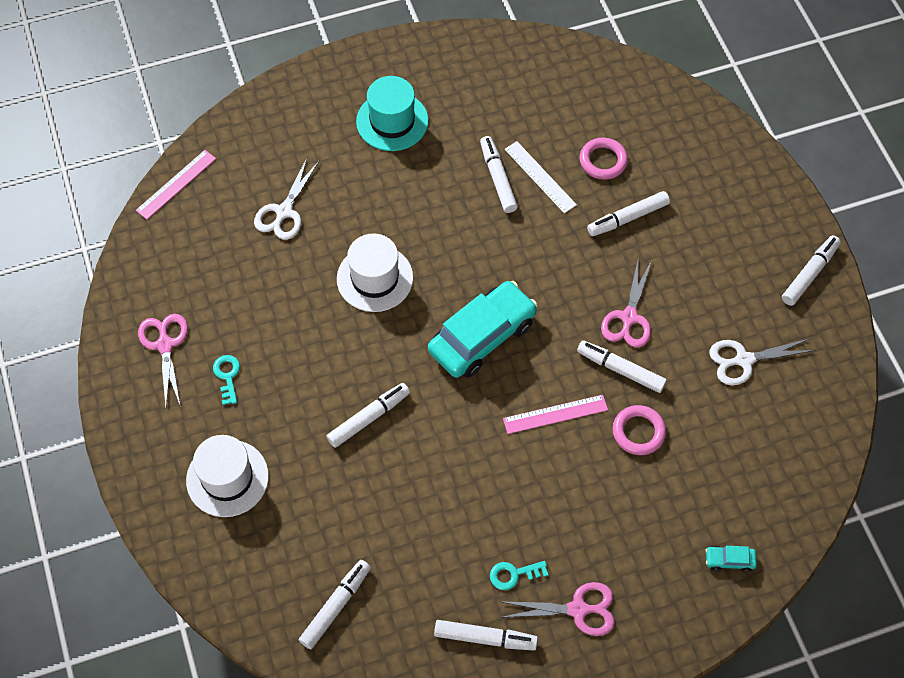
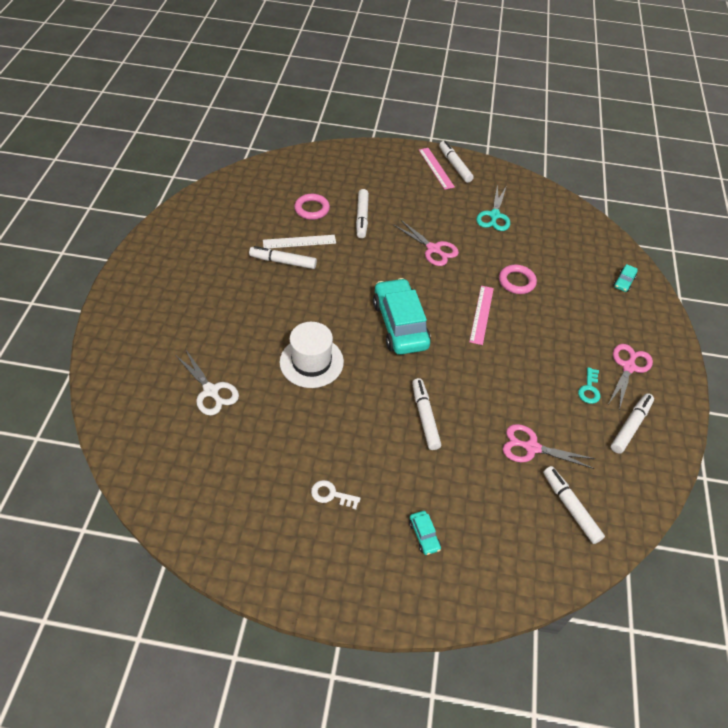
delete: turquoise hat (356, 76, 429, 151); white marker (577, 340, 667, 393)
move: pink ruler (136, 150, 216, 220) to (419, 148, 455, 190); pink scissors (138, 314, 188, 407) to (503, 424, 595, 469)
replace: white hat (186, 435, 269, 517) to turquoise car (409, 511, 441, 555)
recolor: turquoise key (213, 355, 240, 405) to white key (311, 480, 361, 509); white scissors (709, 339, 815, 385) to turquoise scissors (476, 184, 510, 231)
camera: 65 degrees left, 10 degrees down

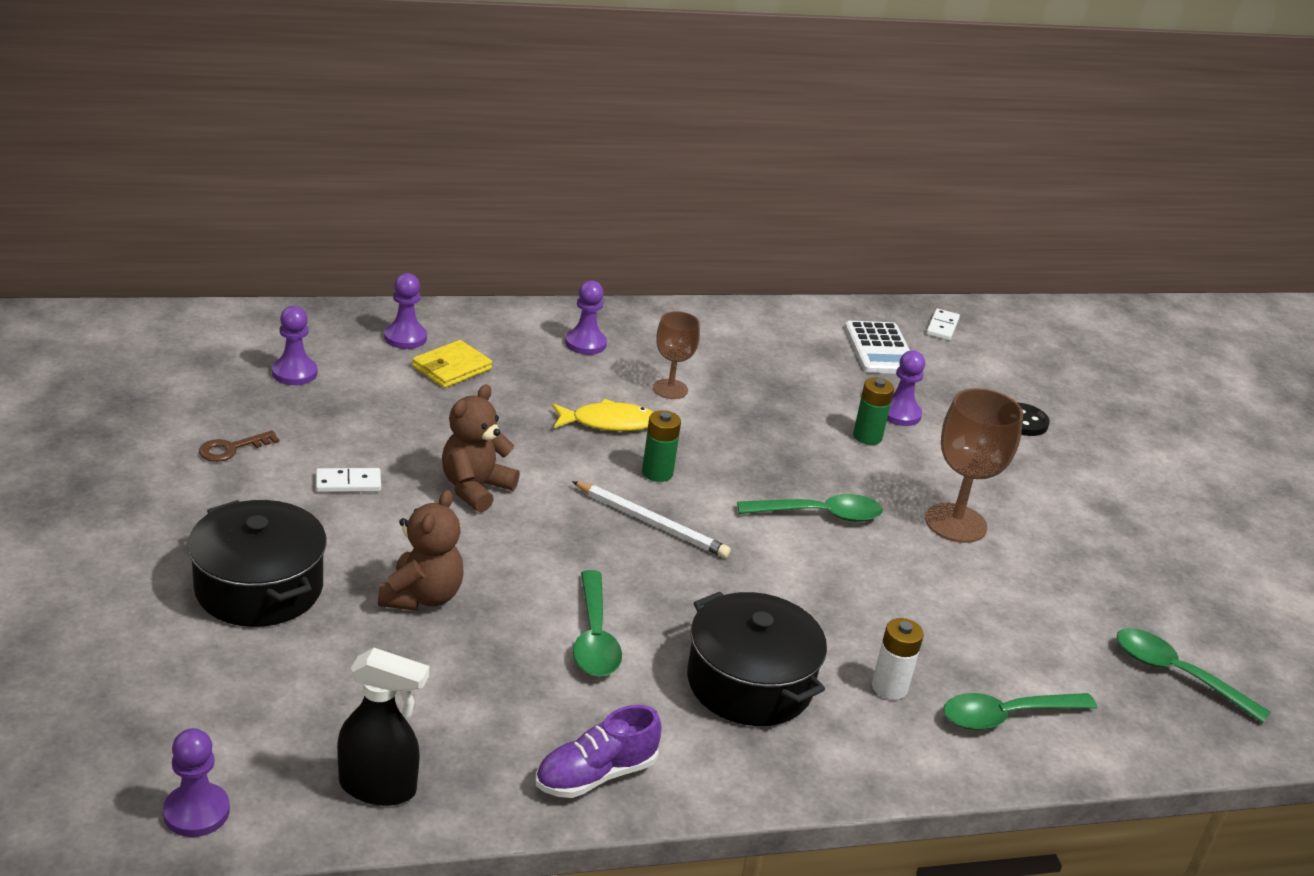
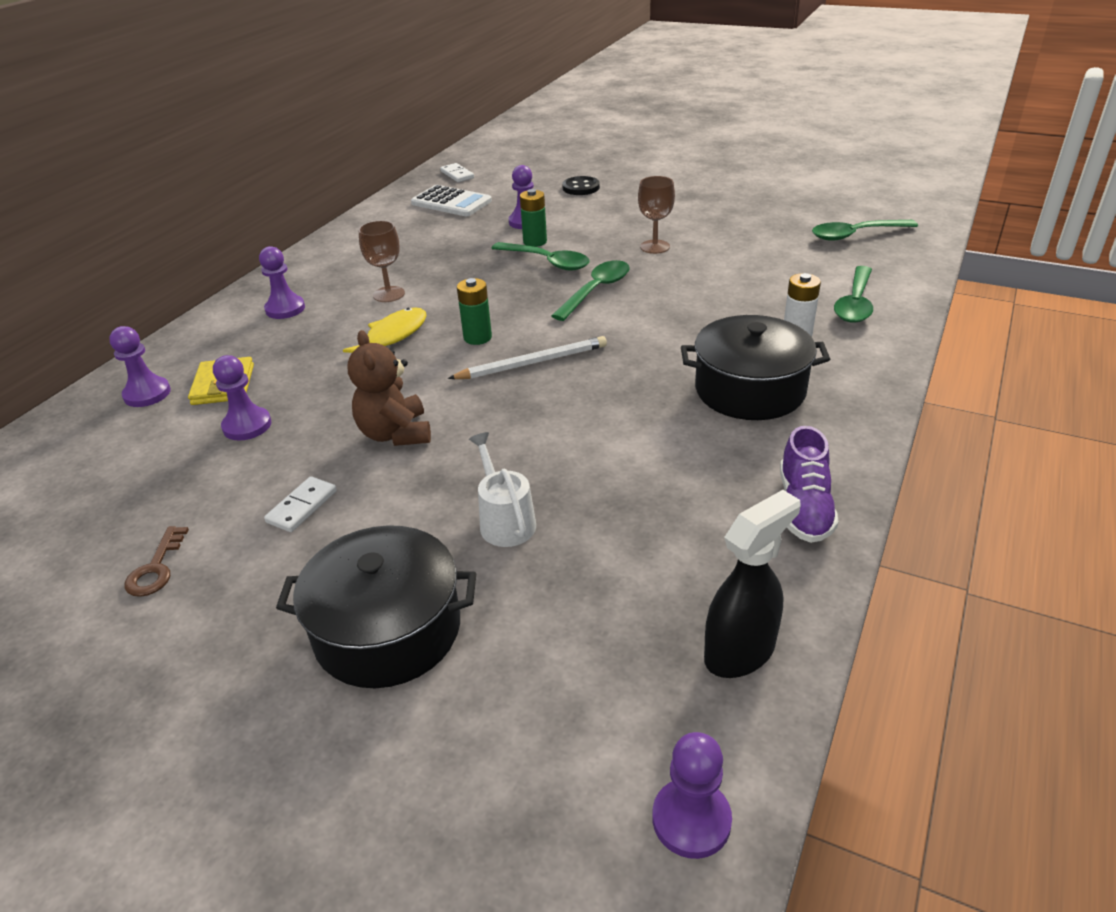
move: purple pawn (272, 306, 317, 385) to (213, 355, 271, 441); green spoon (573, 570, 622, 677) to (491, 242, 590, 271)
replace: brown teddy bear (378, 490, 464, 611) to white watering can (469, 432, 536, 547)
resize: brown goblet (925, 388, 1023, 543) = (638, 176, 675, 254) x0.62
camera: 45 degrees left, 5 degrees up

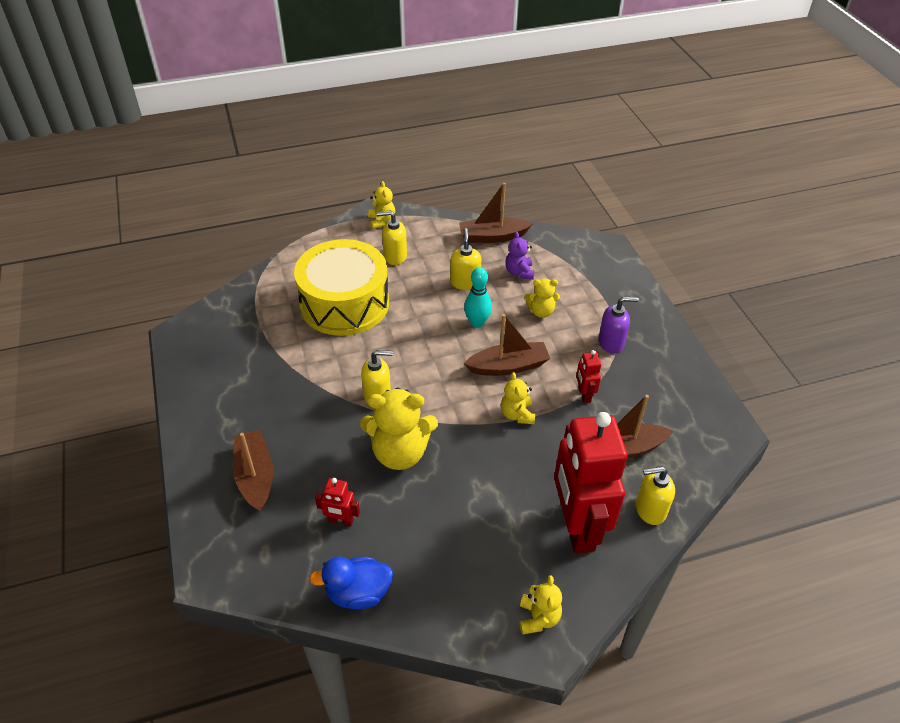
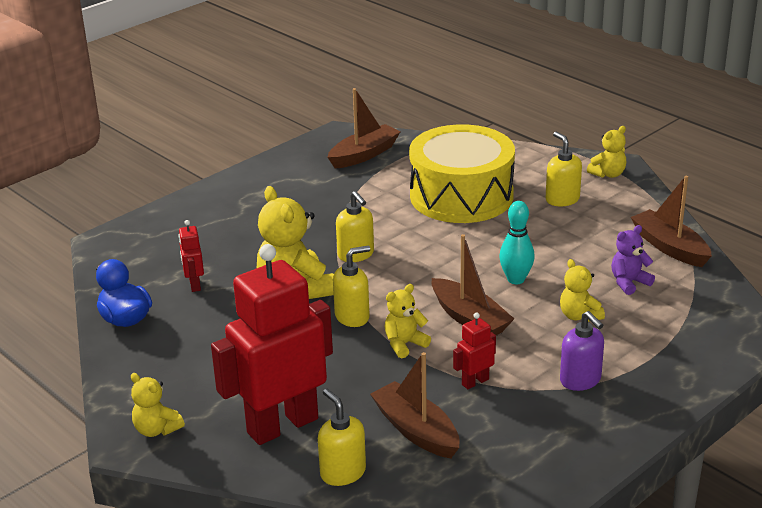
move: brown boat (233, 430, 273, 512) to (327, 88, 401, 169); yellow soap dispenser (450, 228, 481, 290) to (333, 246, 370, 327)
rotate: yellow teddy bear (519, 575, 562, 635) = (131, 373, 185, 437) 60 degrees clockwise
camera: 65 degrees right, 15 degrees down

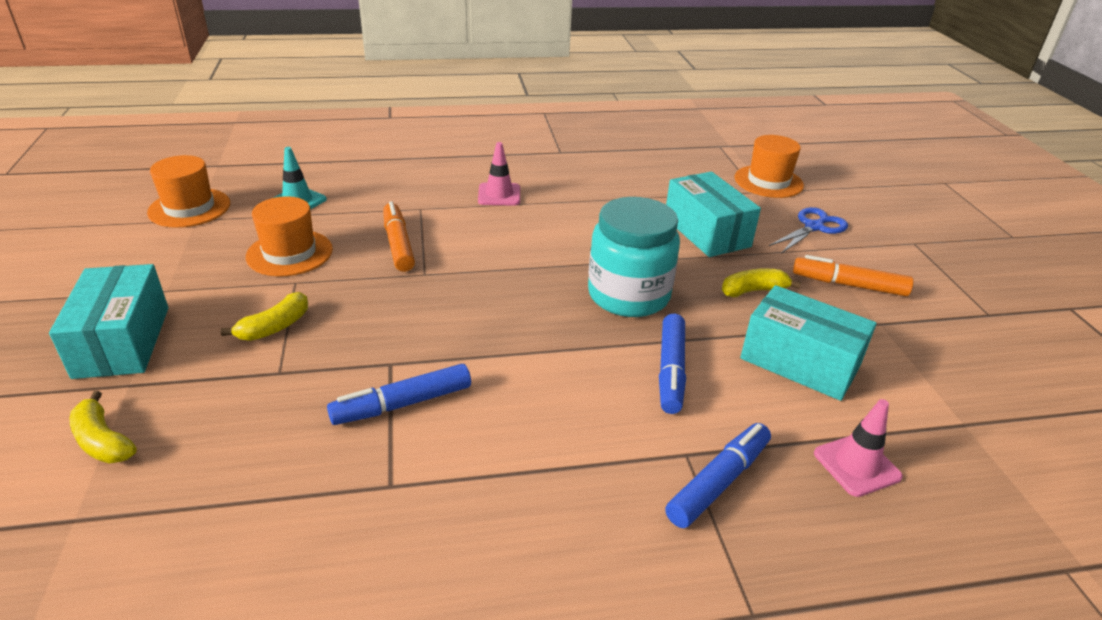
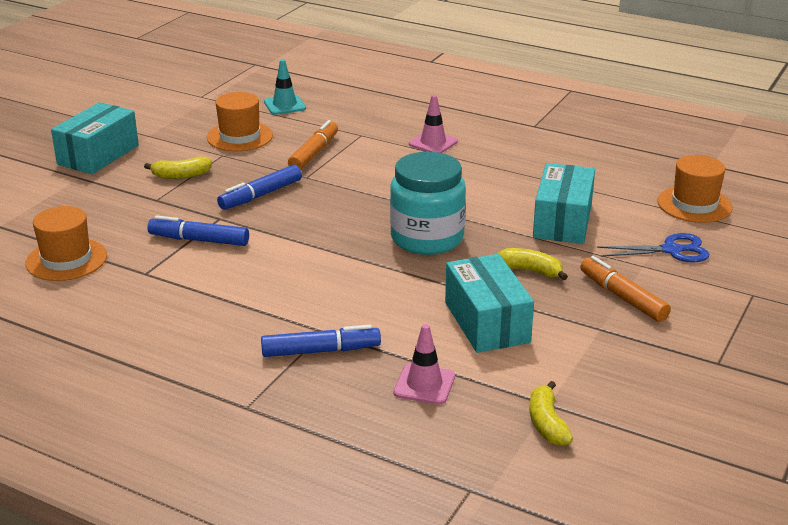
move: orange hat (147, 155, 230, 228) to (25, 206, 107, 281); blue marker (659, 314, 686, 414) to (217, 165, 302, 210); yellow banana (70, 391, 137, 464) to (529, 381, 573, 446)
camera: 40 degrees right, 5 degrees down

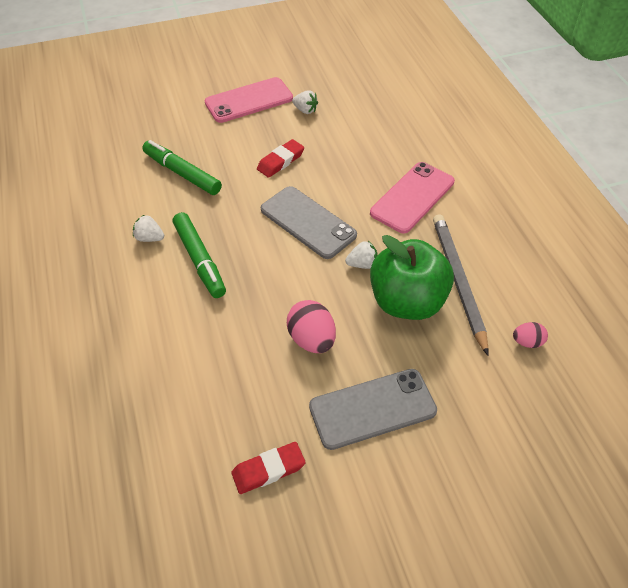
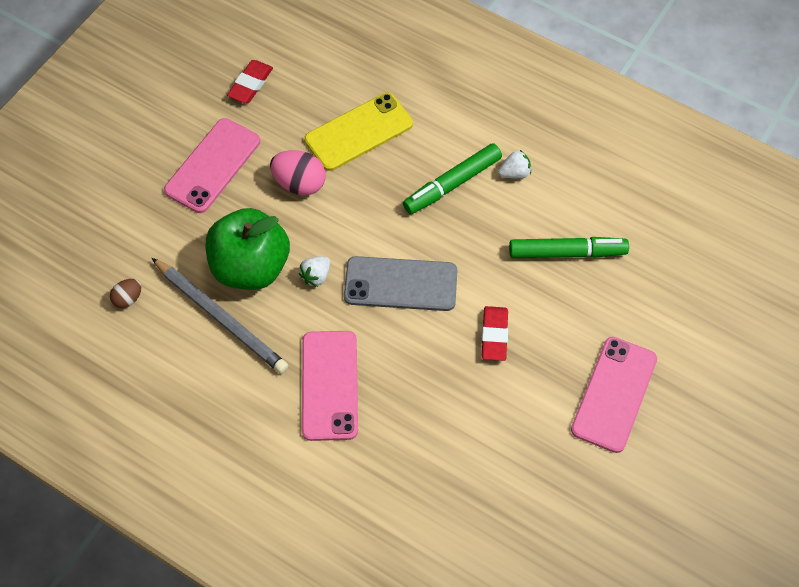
delete: white strawberry (292, 90, 318, 114)
insert: yellow phone (305, 93, 413, 171)
recolor: pink egg (513, 322, 548, 348) to brown egg (110, 279, 141, 308); grey phone (309, 369, 437, 450) to pink phone (164, 118, 260, 213)
rotate: green marker (173, 212, 226, 298) = (403, 143, 502, 214) 60 degrees counterclockwise
camera: 140 degrees right, 10 degrees up

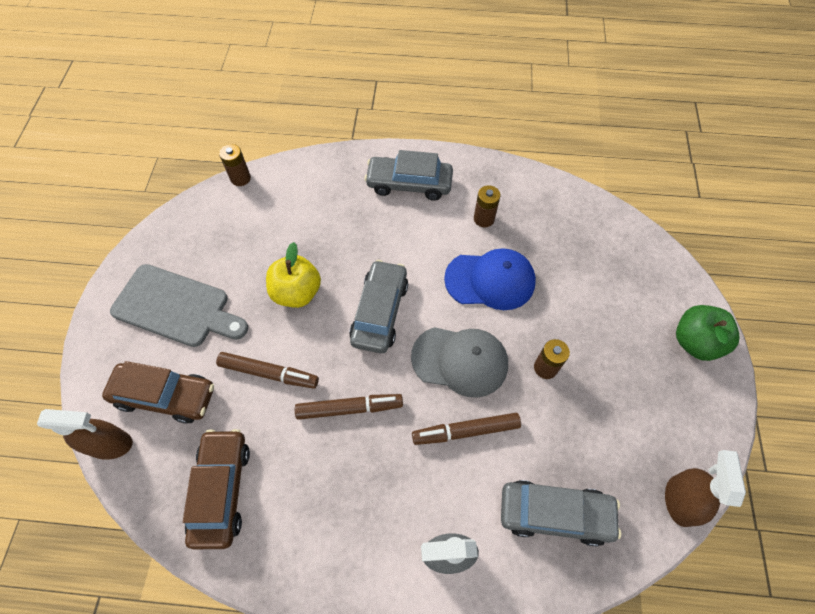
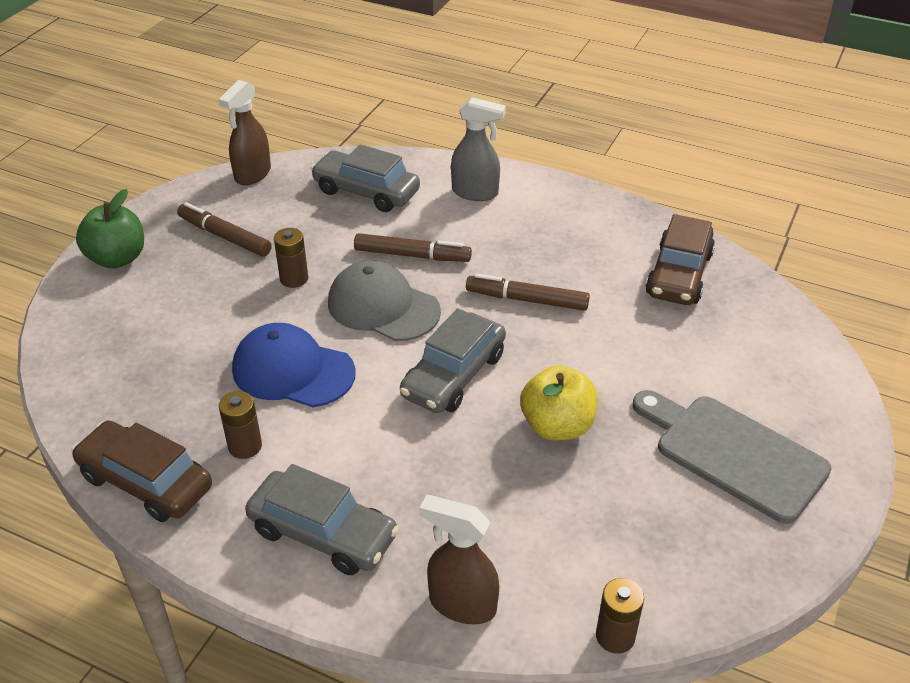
move: brown car (102, 361, 214, 424) to (71, 420, 212, 522); brown marker (216, 352, 319, 389) to (177, 202, 272, 256); brown spray bottle (37, 409, 133, 460) to (419, 495, 499, 624)
camera: 160 degrees left, 20 degrees down

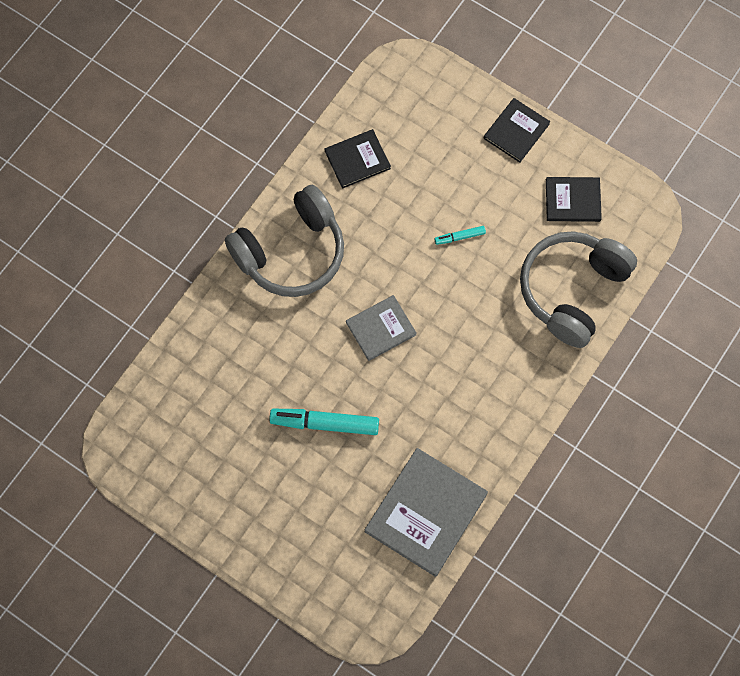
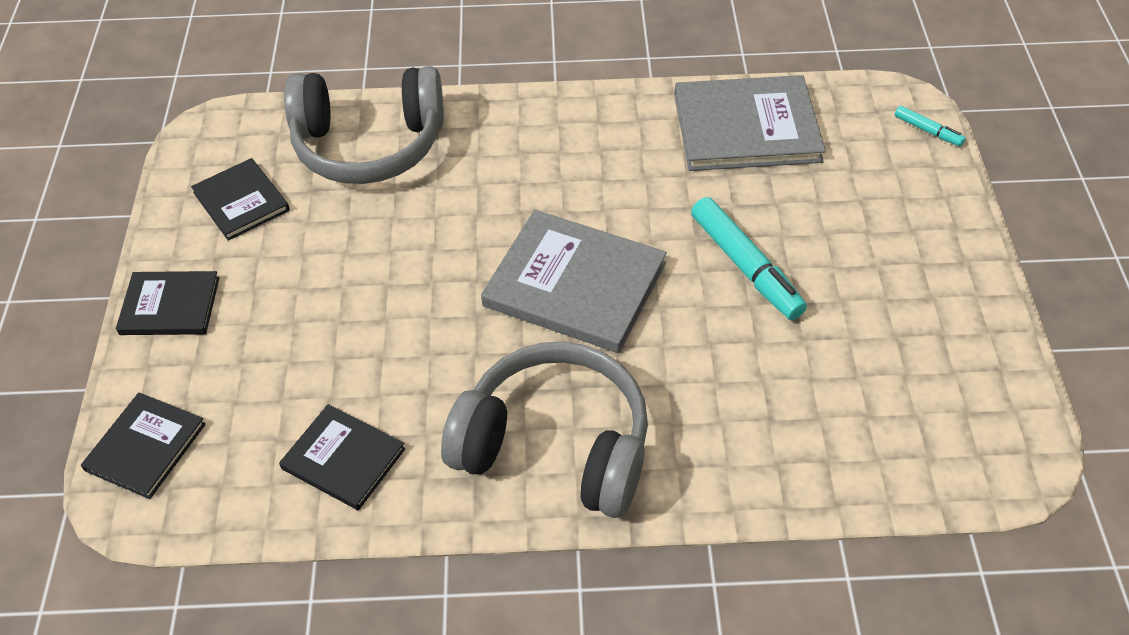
insert: black book (81, 392, 206, 499)
move: turquoise marker (434, 226, 486, 245) to (895, 106, 966, 147)
resize: grey book (346, 295, 417, 361) = (481, 210, 667, 353) x1.72
camera: 125 degrees left, 20 degrees down

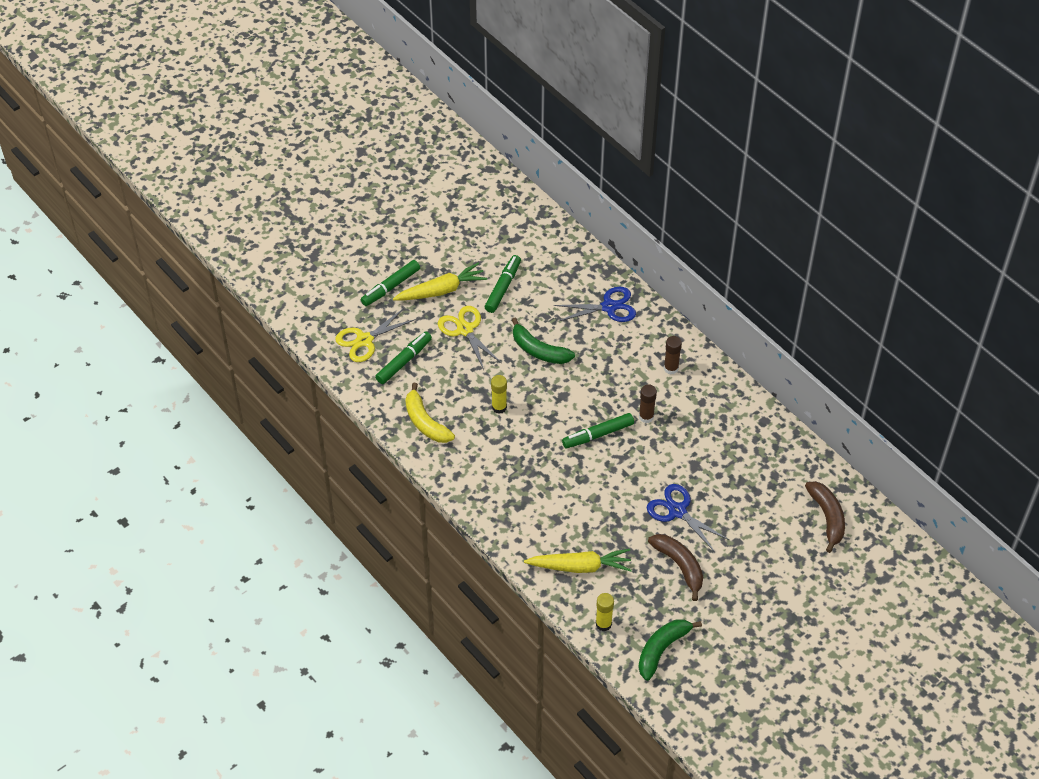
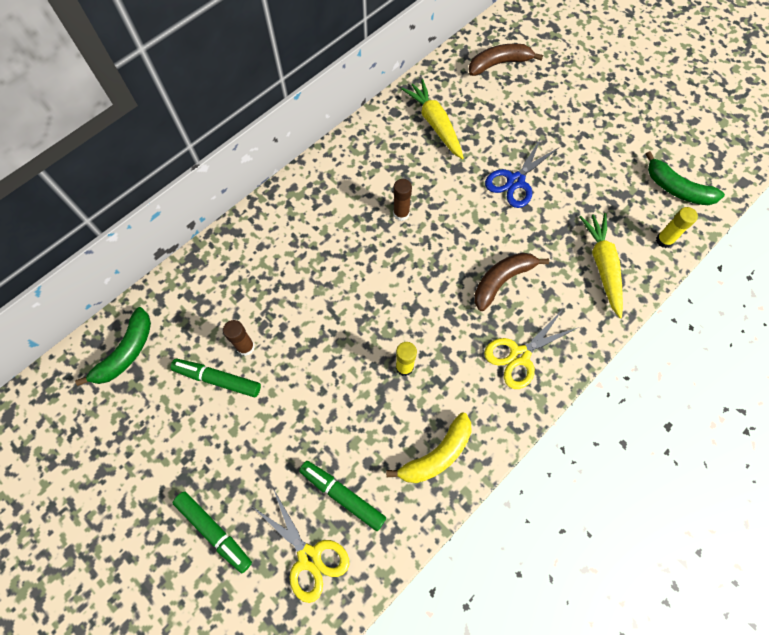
delete: blue scissors (554, 287, 636, 322); green marker (562, 413, 634, 449)
move: green banana (512, 317, 575, 364) to (75, 307, 151, 386); brown glue stick (664, 336, 682, 374) to (223, 320, 255, 356); yellow carrot (393, 262, 487, 300) to (401, 79, 464, 159); brown banana (648, 534, 703, 601) to (474, 252, 549, 311); yellow scissors (438, 306, 501, 370) to (484, 312, 579, 389)
camera: 95 degrees left, 15 degrees up

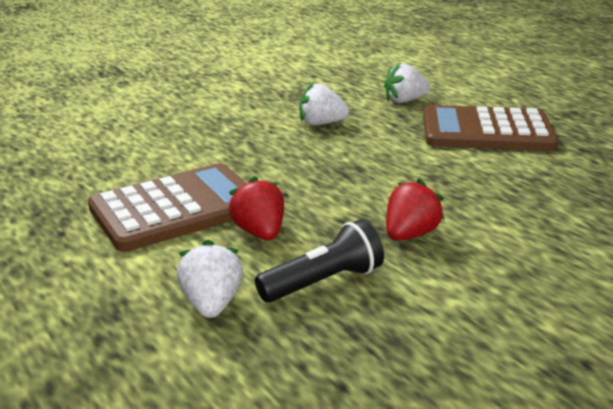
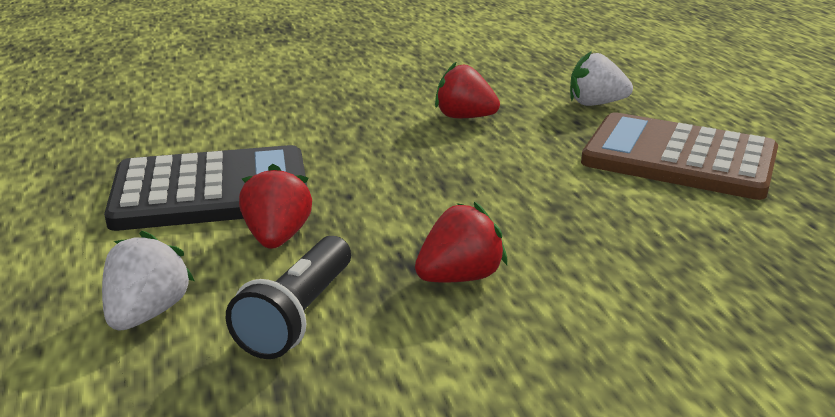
recolor: brown calculator (88, 163, 246, 252) to black calculator (104, 145, 307, 231); white strawberry (300, 82, 349, 125) to red strawberry (435, 61, 500, 118)
rotate: black flashlight (255, 219, 384, 302) = (226, 236, 351, 359) 120 degrees clockwise
camera: 20 degrees right, 0 degrees up

